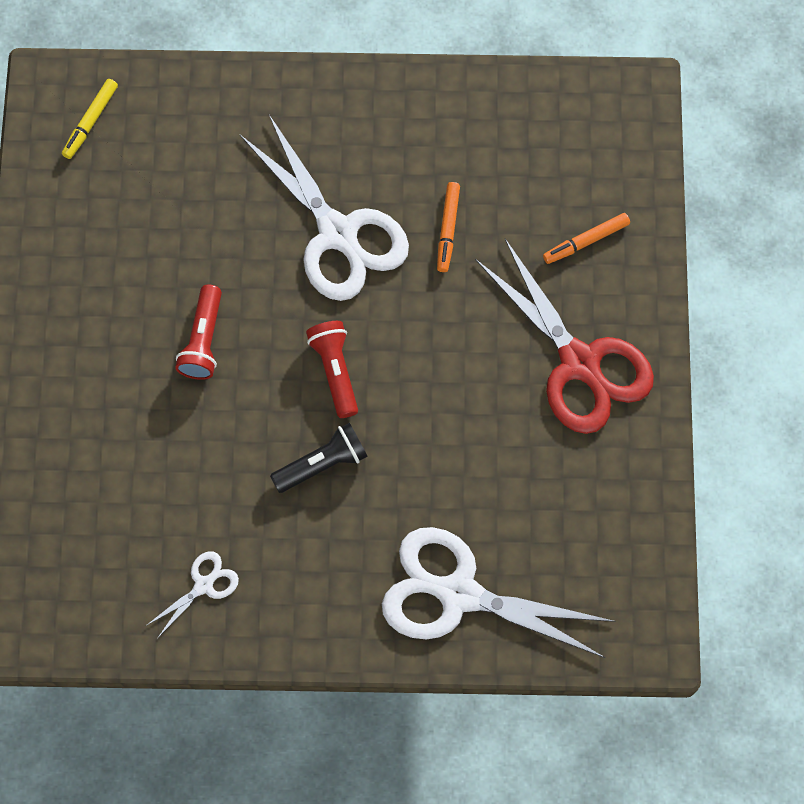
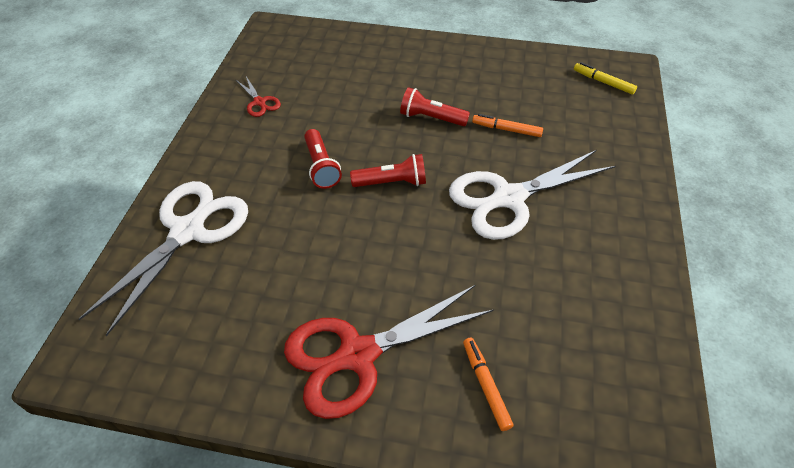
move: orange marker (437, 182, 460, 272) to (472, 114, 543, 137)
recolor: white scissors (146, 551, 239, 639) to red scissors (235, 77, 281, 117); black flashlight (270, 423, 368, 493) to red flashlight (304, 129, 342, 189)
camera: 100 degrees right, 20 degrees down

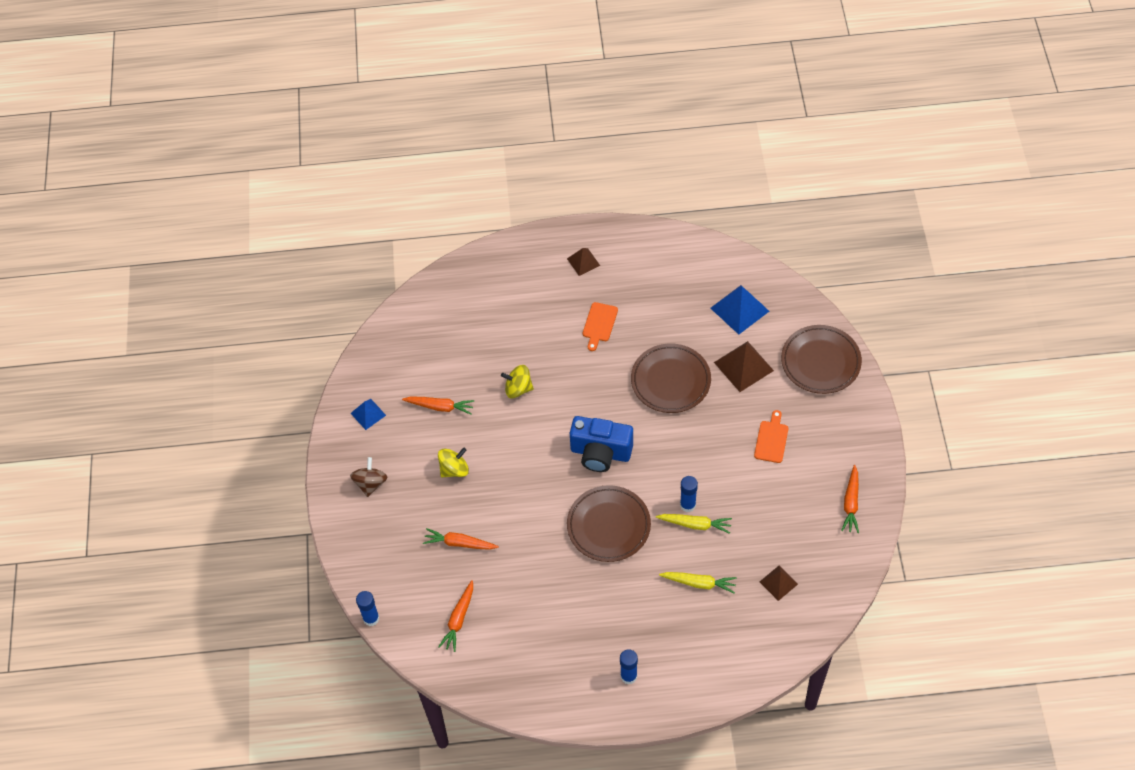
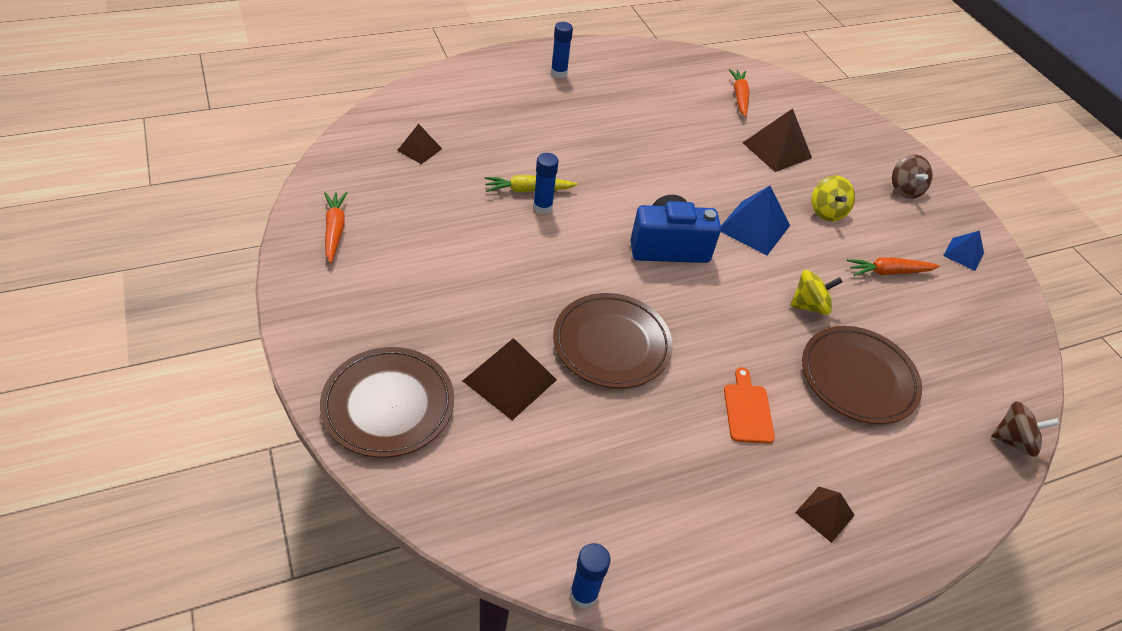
delete: yellow carrot (659, 572, 737, 593); orange cutting board (754, 410, 788, 463)
insert: brown spinning top (991, 401, 1060, 457)
move: blue glue stick (356, 591, 379, 626) to (570, 543, 611, 608); blue pyramid (711, 285, 769, 334) to (721, 186, 790, 255); brown plate (567, 485, 651, 562) to (802, 326, 922, 424)
replace: orange carrot (423, 528, 499, 550) to brown pyramid (743, 108, 812, 172)
rotate: yellow spinning top (438, 448, 469, 477) = (812, 175, 855, 221) 45 degrees counterclockwise
camera: 155 degrees right, 10 degrees down

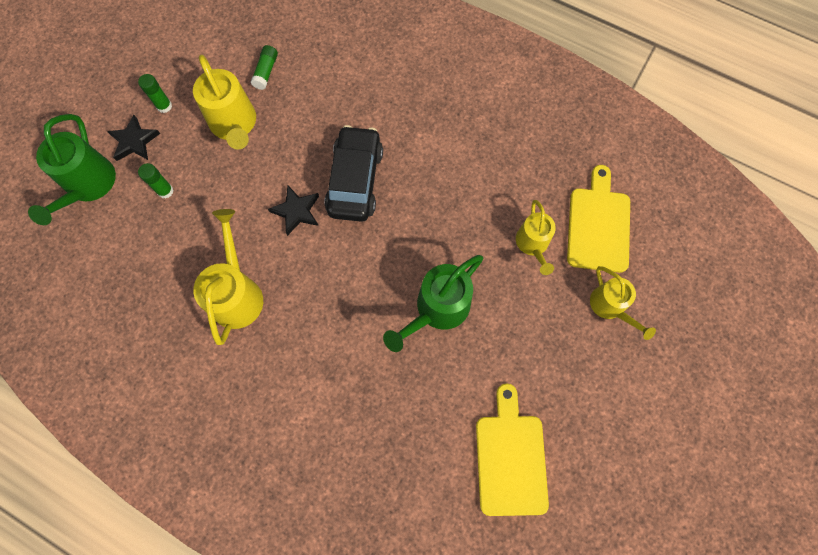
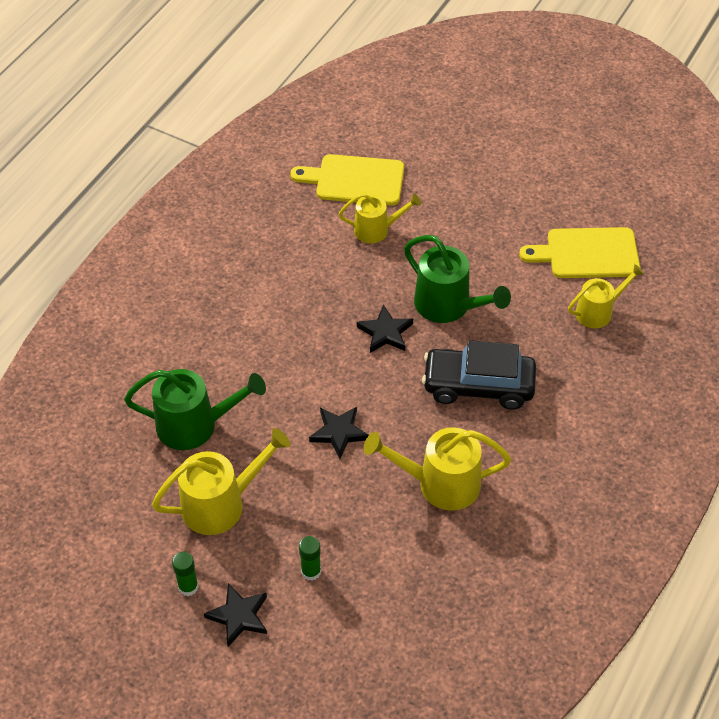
delete: green glue stick (251, 45, 278, 90)
insert: black star (357, 304, 413, 353)
move: green watering can (28, 114, 116, 225) to (124, 369, 266, 450); black car (324, 125, 383, 222) to (422, 340, 536, 410); yellow watering can (590, 266, 656, 340) to (568, 264, 644, 328)
camera: 90 degrees left, 20 degrees down

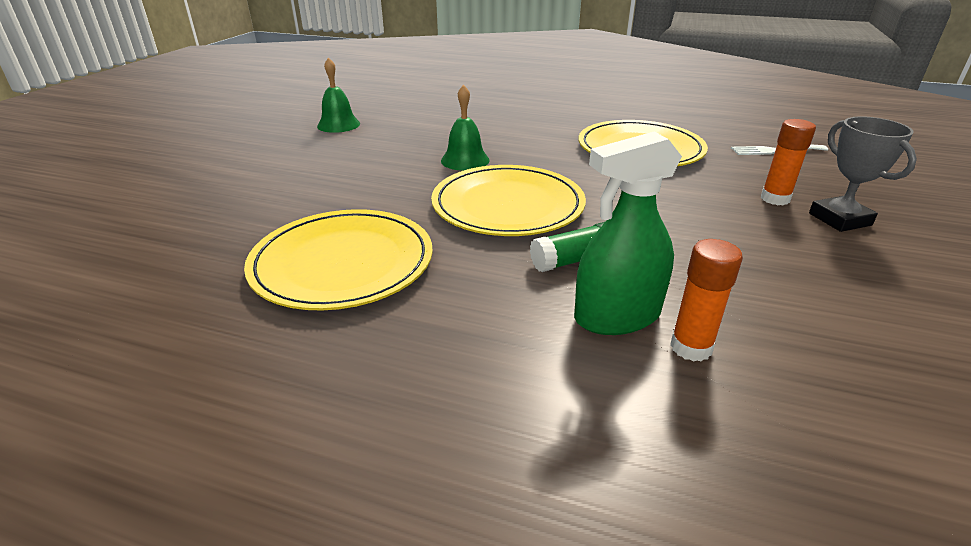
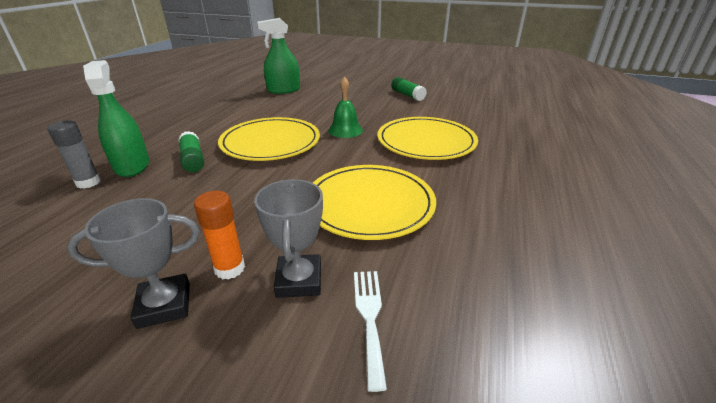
insert: grey trophy (254, 179, 323, 298); green spray bottle (257, 18, 300, 94)
move: yellow plate (244, 209, 433, 311) to (378, 117, 478, 160)
replace: green bell (317, 57, 360, 133) to green glue stick (391, 77, 427, 101)
recolor: orange glue stick (670, 239, 743, 362) to grey glue stick (47, 121, 101, 189)
camera: 90 degrees right, 0 degrees up

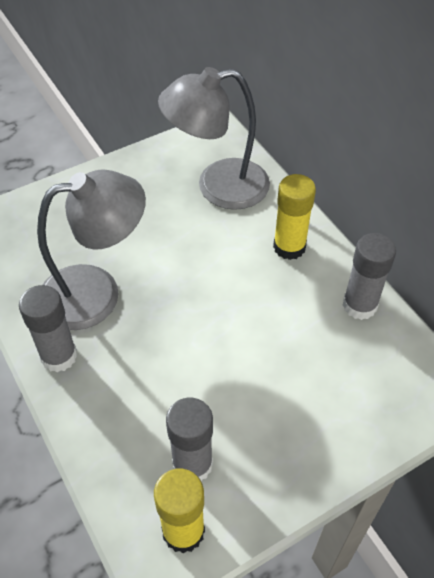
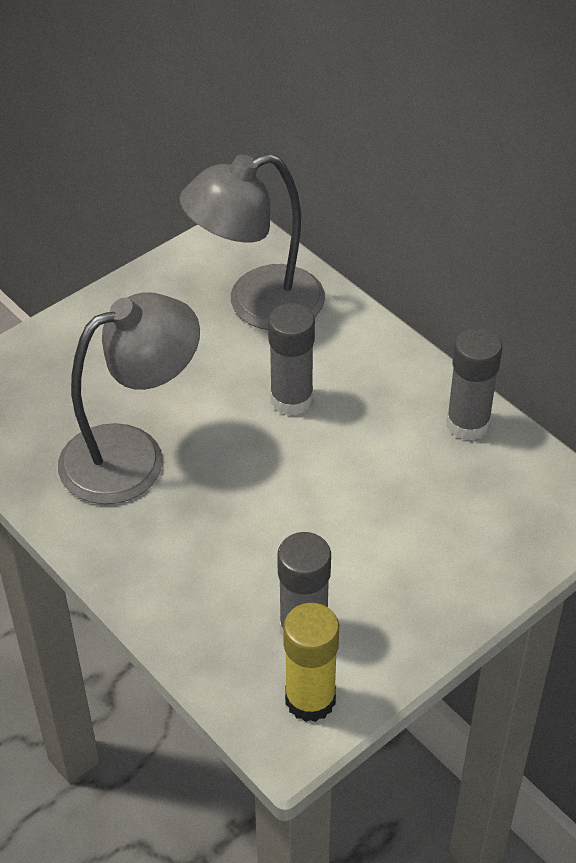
delete: yellow glue stick (273, 174, 316, 260)
move: grey glue stick (19, 285, 77, 372) to (268, 303, 315, 416)
camera: 10 degrees left, 5 degrees down

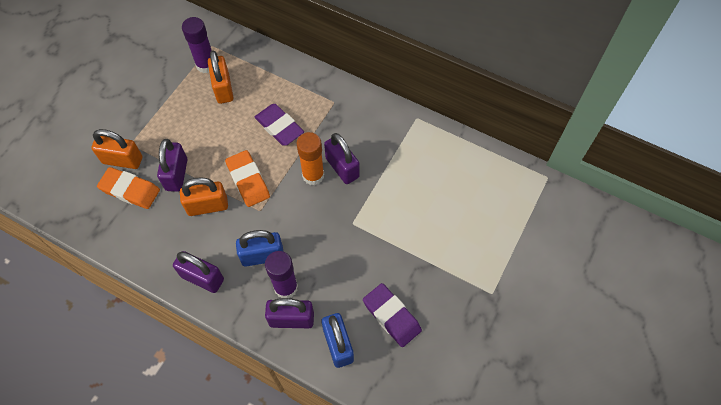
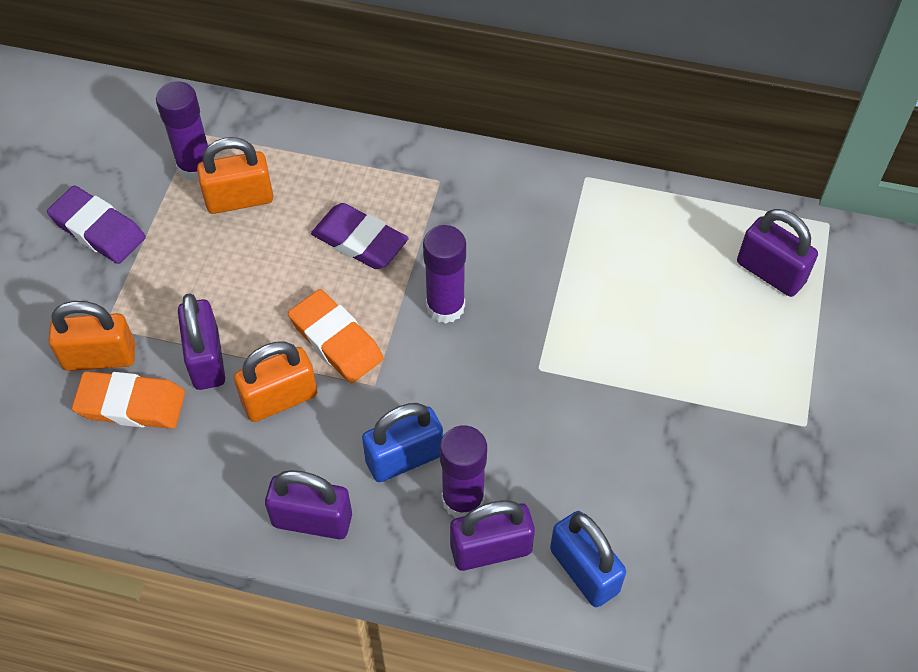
move: purple eraser (363, 283, 422, 347) to (47, 186, 146, 264); purple padlock (324, 133, 359, 184) to (737, 209, 818, 297)
recolor: orange glue stick (297, 132, 324, 185) to purple glue stick (423, 225, 466, 323)
rotate: orange padlock (208, 50, 233, 104) = (197, 137, 273, 214) 75 degrees counterclockwise
camera: 15 degrees left, 5 degrees down

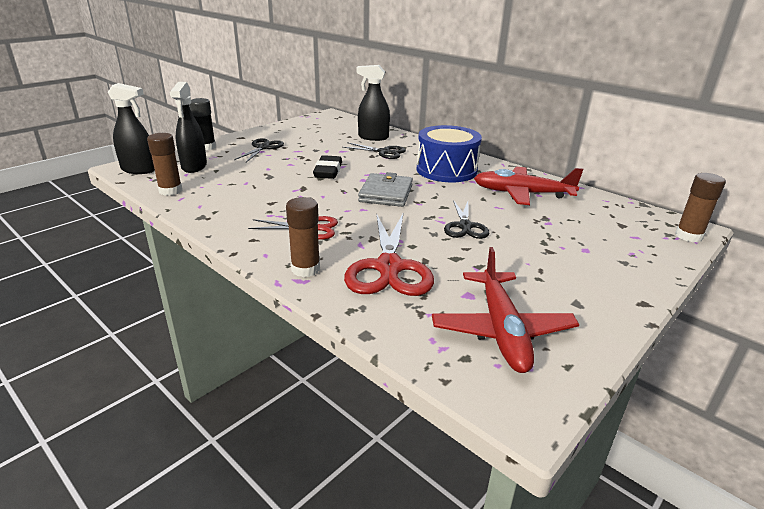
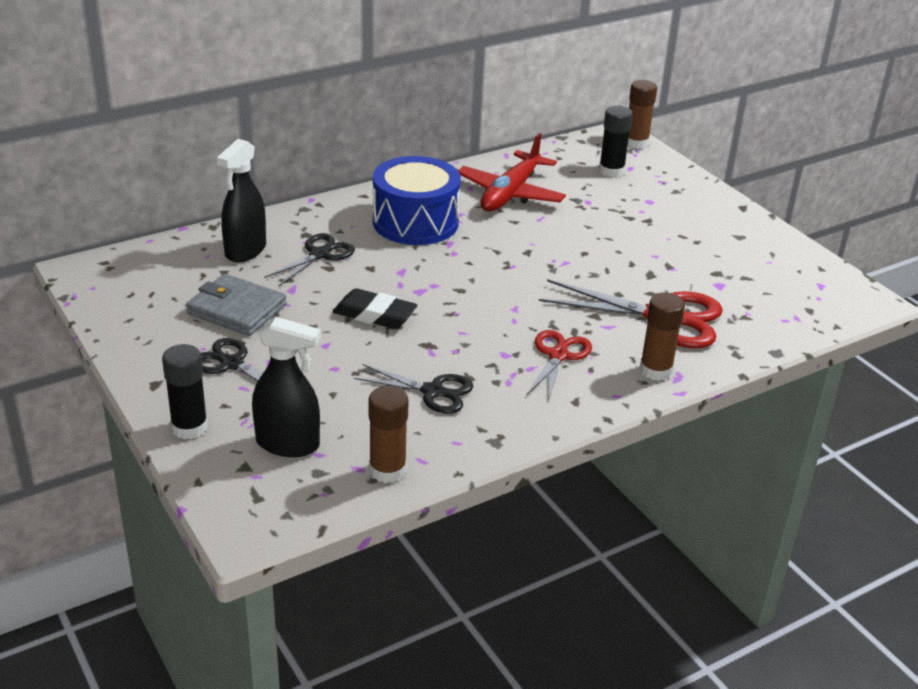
delete: black spray bottle (108, 83, 155, 174); red plane (432, 247, 579, 373)
insert: black glue stick (599, 106, 633, 178)
move: grey wallet (358, 172, 413, 207) to (186, 274, 287, 336); black scissors (444, 200, 489, 239) to (354, 364, 473, 414)
camera: 75 degrees left, 5 degrees up

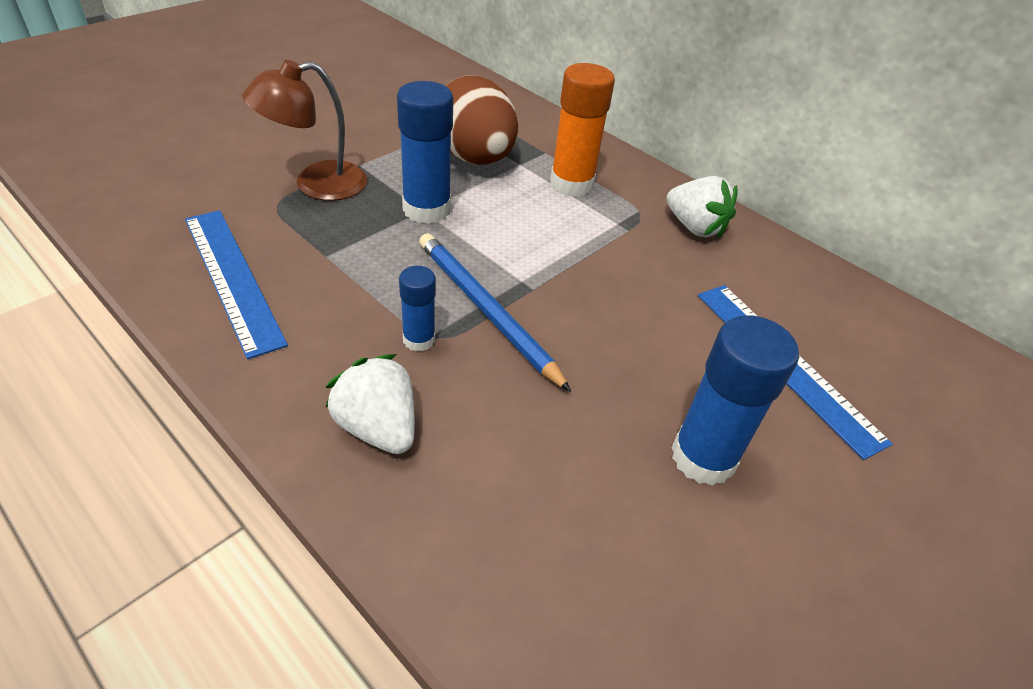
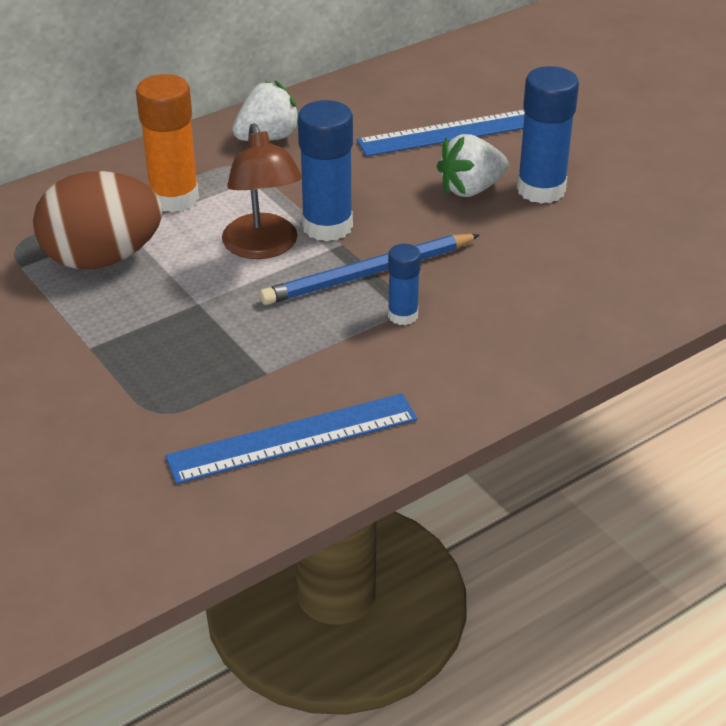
move: brown lamp (242, 60, 367, 201) to (222, 123, 303, 259); blue glue stick (397, 81, 453, 224) to (298, 100, 353, 241); white strawberry (326, 354, 415, 454) to (437, 134, 509, 197)
camera: 75 degrees left, 5 degrees down

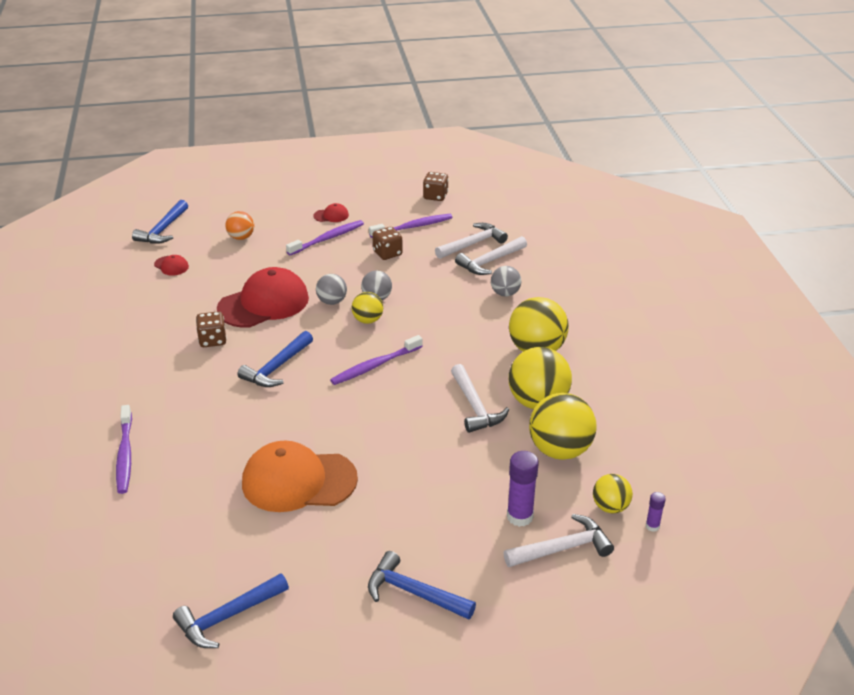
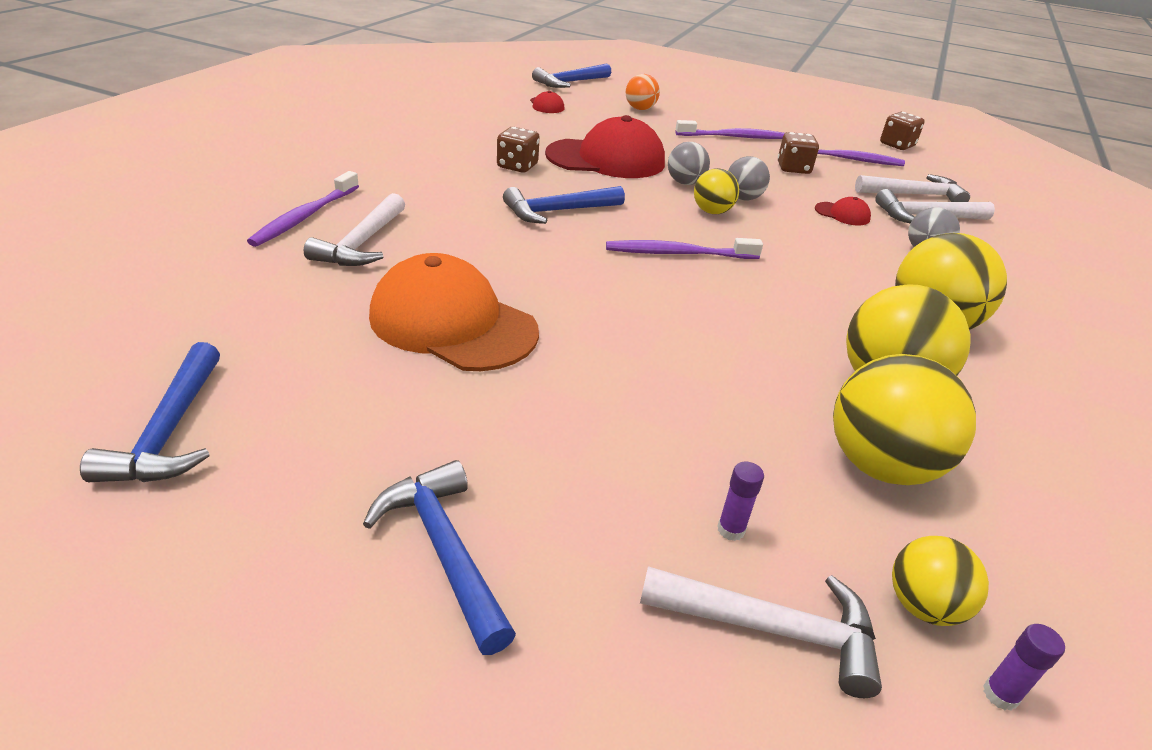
move: white hammer (451, 364, 509, 433) to (304, 193, 405, 266); red cap (313, 203, 349, 222) to (815, 197, 871, 226)
rotate: blue hammer (173, 573, 289, 648) = (80, 342, 220, 482) 90 degrees counterclockwise
resize: purple glue stick (507, 451, 539, 527) = (718, 462, 764, 541) x0.53
camera: 30 degrees right, 0 degrees up

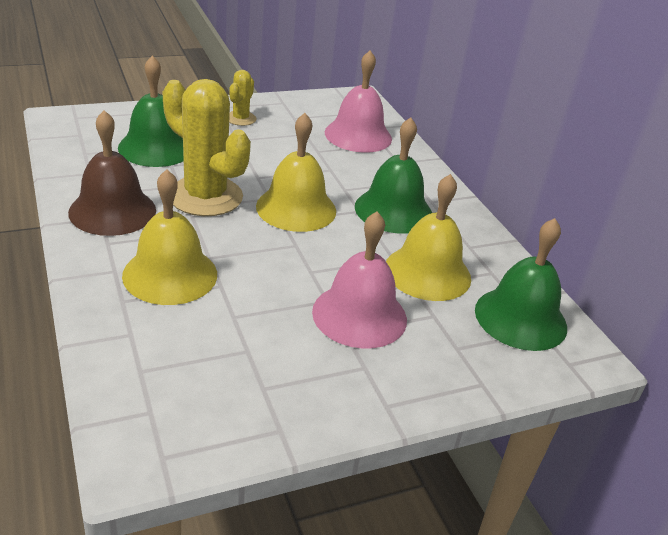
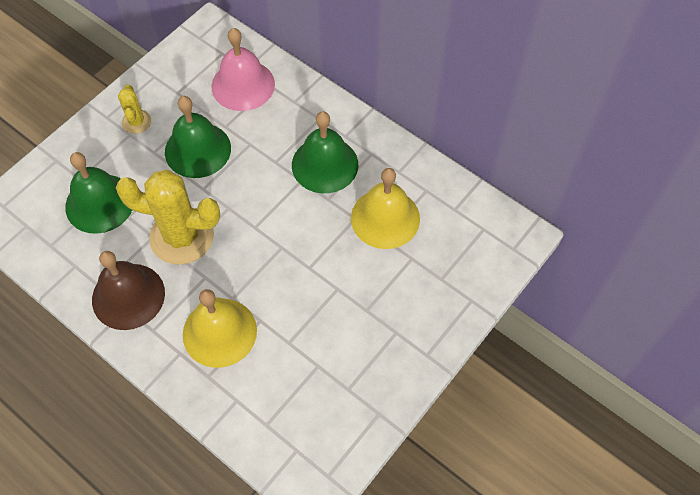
delete: yellow bell (256, 113, 336, 232); pink bell (312, 212, 407, 349)
move: green bell (475, 218, 567, 351) to (165, 96, 231, 178)
camera: 25 degrees left, 25 degrees up

